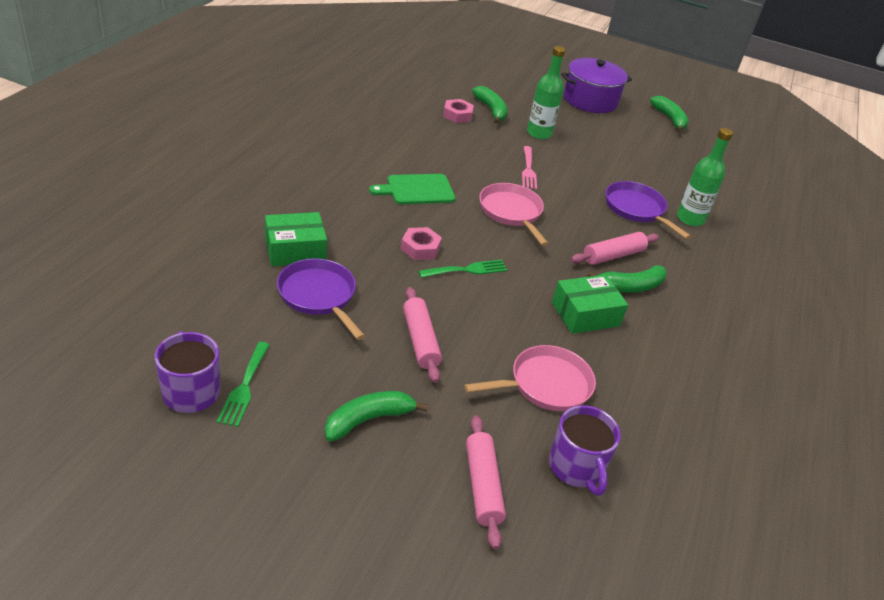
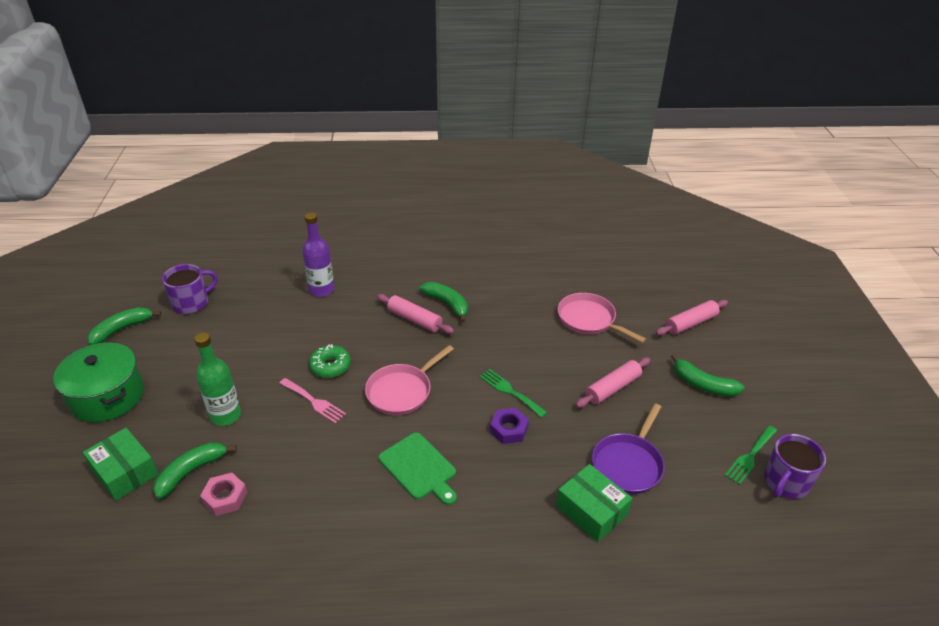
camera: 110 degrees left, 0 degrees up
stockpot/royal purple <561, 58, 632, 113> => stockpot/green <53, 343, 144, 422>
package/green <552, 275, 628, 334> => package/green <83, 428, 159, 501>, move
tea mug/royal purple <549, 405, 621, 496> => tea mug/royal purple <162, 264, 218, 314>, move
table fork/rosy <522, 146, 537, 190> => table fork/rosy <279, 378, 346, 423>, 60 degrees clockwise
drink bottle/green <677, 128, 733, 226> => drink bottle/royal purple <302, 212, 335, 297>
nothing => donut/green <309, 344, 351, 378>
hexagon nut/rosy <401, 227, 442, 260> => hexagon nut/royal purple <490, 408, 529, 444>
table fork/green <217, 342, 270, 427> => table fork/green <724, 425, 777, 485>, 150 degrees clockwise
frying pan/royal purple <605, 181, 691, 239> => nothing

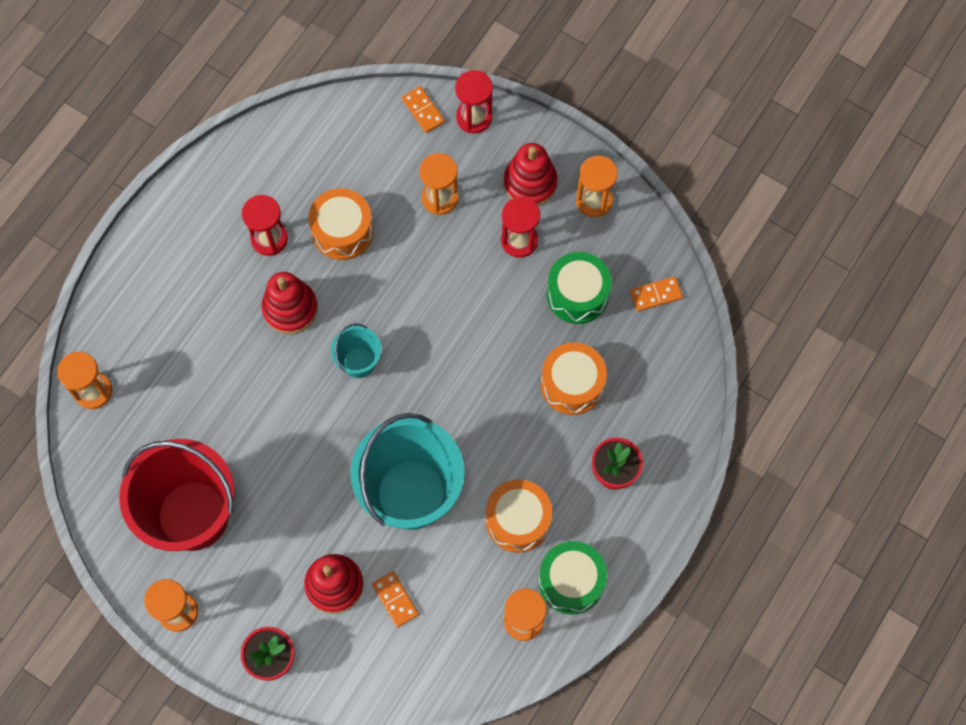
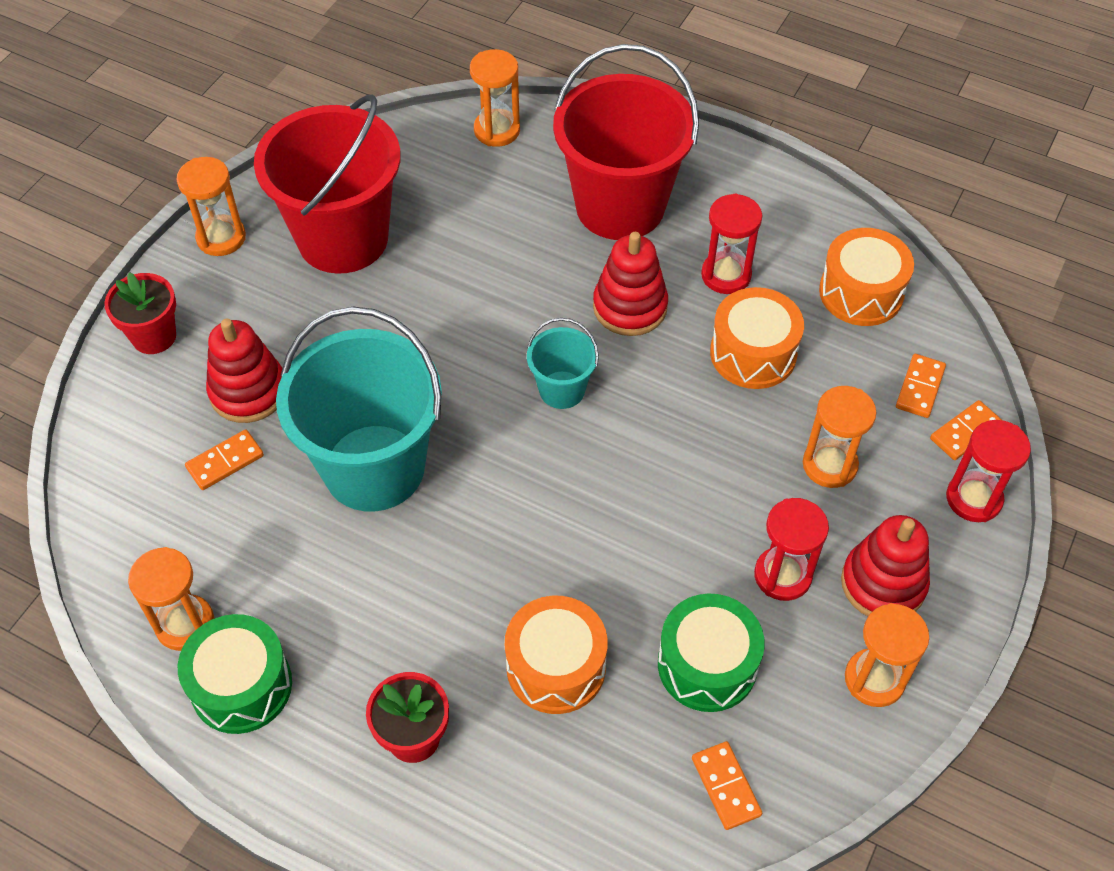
camera: 85 degrees right, 15 degrees down
nothing => pail/crimson <553, 44, 699, 240>
toy drum/orange <486, 479, 552, 553> => toy drum/orange <819, 228, 914, 326>, move
nothing => domino piece/orange <896, 354, 946, 418>

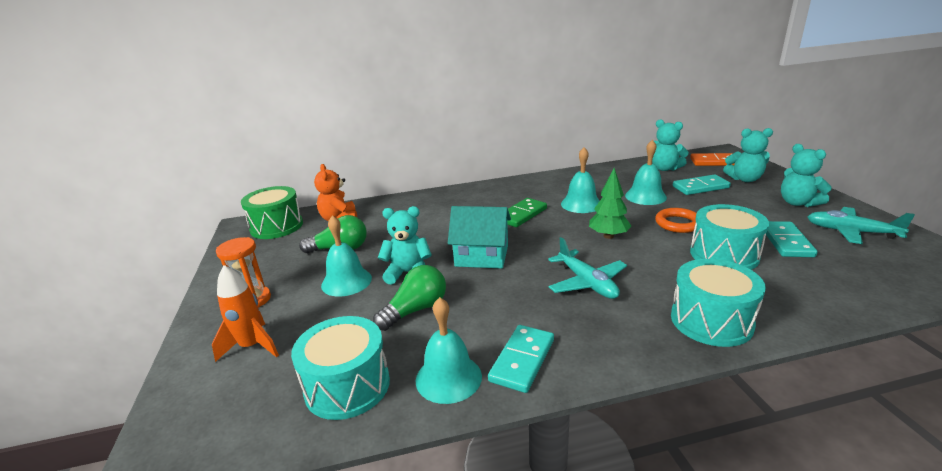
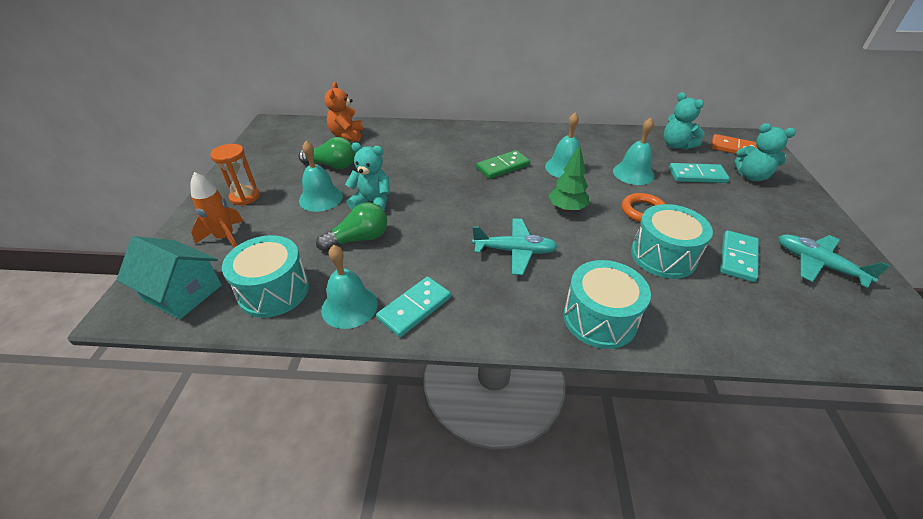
camera: 15 degrees right, 15 degrees up
house/turquoise <448, 206, 511, 269> => house/turquoise <116, 236, 222, 319>, move
toy plane/turquoise <548, 237, 627, 299> => toy plane/turquoise <472, 218, 558, 275>, 75 degrees counterclockwise
toy drum/green <241, 186, 303, 239> => nothing
stuffed bear/turquoise <781, 144, 832, 207> => nothing

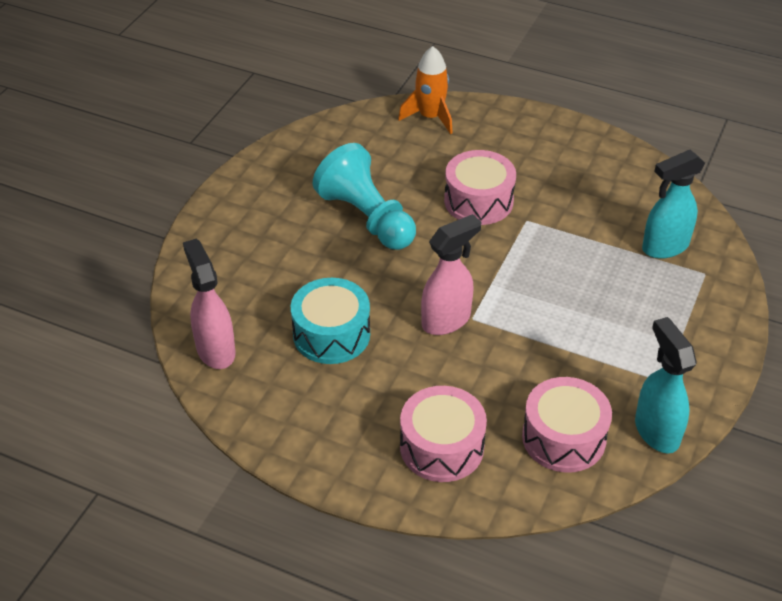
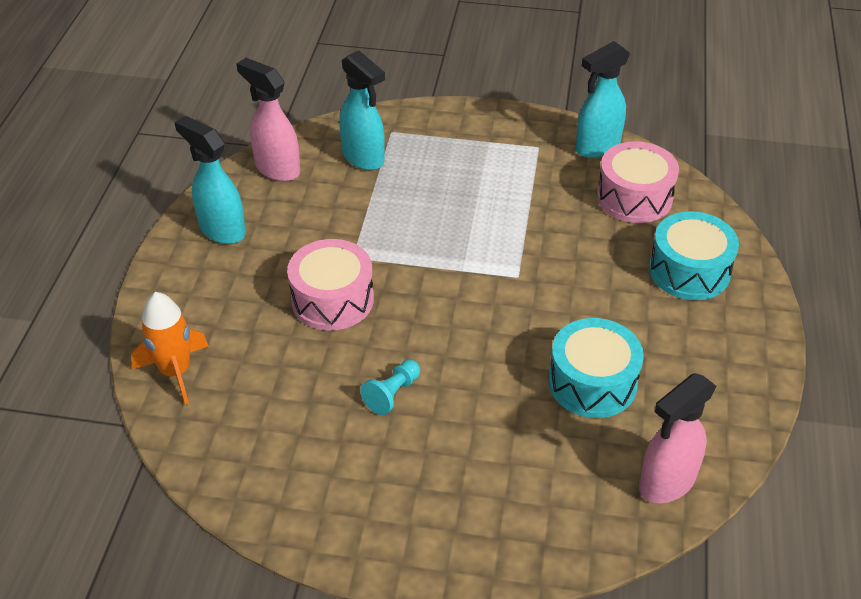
camera: 105 degrees left, 0 degrees up
nothing => spray bottle/turquoise <174, 116, 246, 244>
spray bottle/rosy <421, 214, 481, 335> => spray bottle/rosy <236, 58, 300, 182>, move
pawn/turquoise <313, 143, 416, 250> => pawn/turquoise <360, 360, 420, 415>, x0.45
toy drum/rosy <400, 386, 487, 482> => toy drum/turquoise <649, 211, 739, 300>

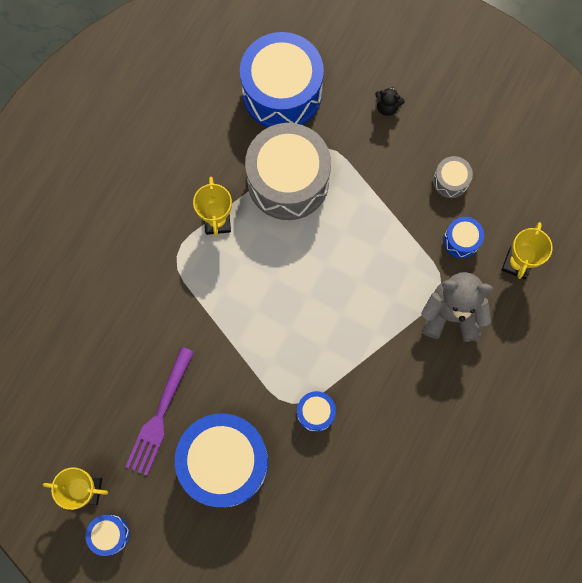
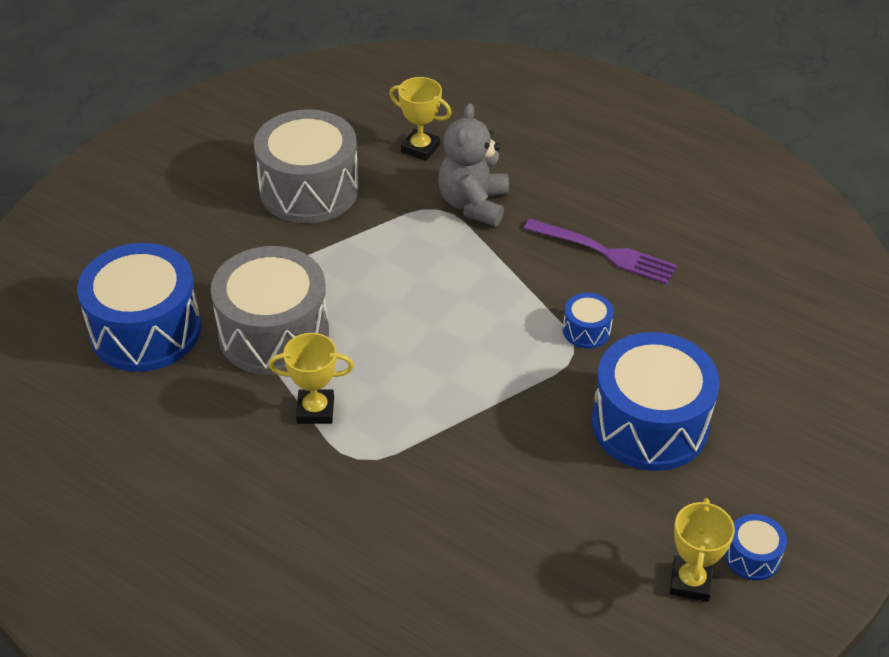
camera: 85 degrees left, 30 degrees down
toy drum/ash-grey <433, 156, 473, 198> => toy drum/ash-grey <254, 109, 359, 223>, x2.28
table fork/royal purple <126, 347, 194, 476> => table fork/royal purple <524, 219, 677, 284>, move
stuffed bear/jet-black <375, 87, 405, 116> => nothing
toy drum/royal blue <443, 217, 484, 258> => nothing

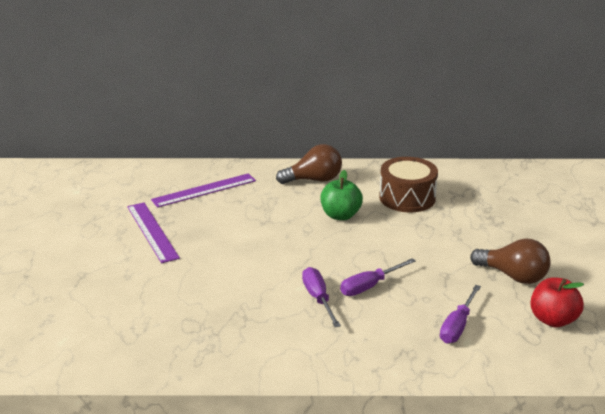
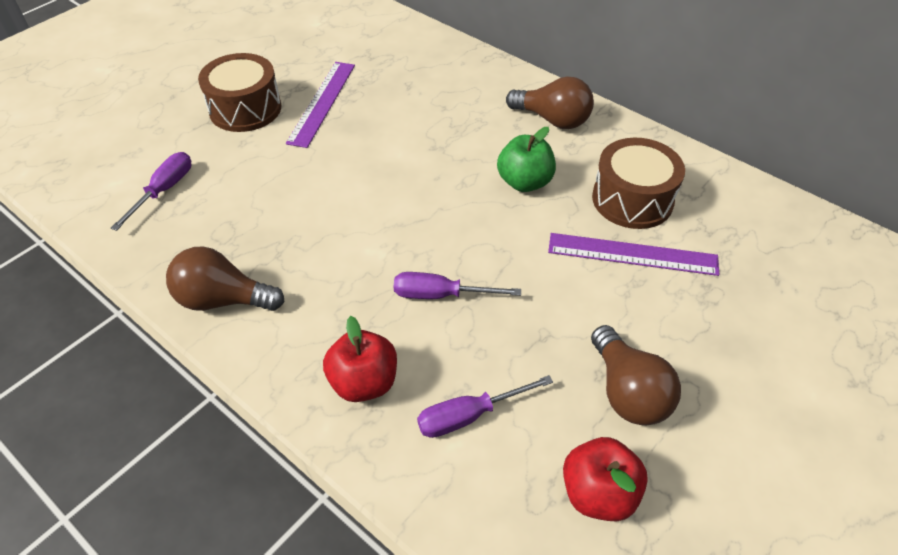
camera: 40 degrees right, 20 degrees up
hand screwdriver/royal purple <302, 267, 341, 327> => hand screwdriver/royal purple <111, 152, 192, 231>, move
nothing => lightbulb/dark brown <166, 246, 285, 311>
nothing => toy drum/dark brown <198, 53, 281, 132>
nothing => apple fruit/crimson <323, 316, 397, 402>
straightedge/royal purple <151, 173, 256, 208> => straightedge/royal purple <548, 233, 719, 276>, move

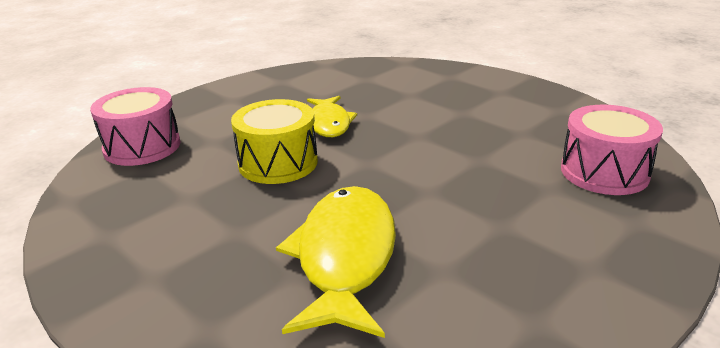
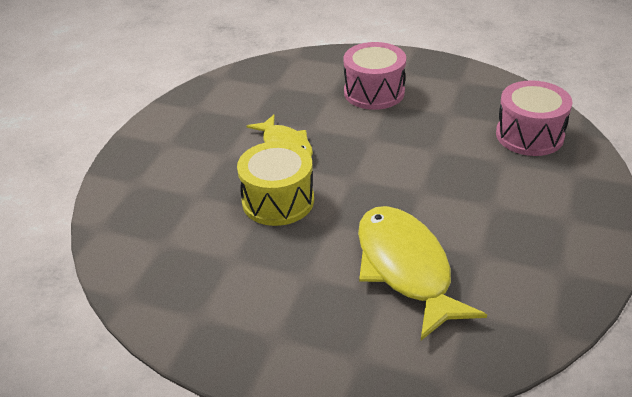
camera: 25 degrees left, 10 degrees up
toy drum/rosy <90, 87, 181, 166> => toy drum/rosy <344, 42, 406, 110>, move

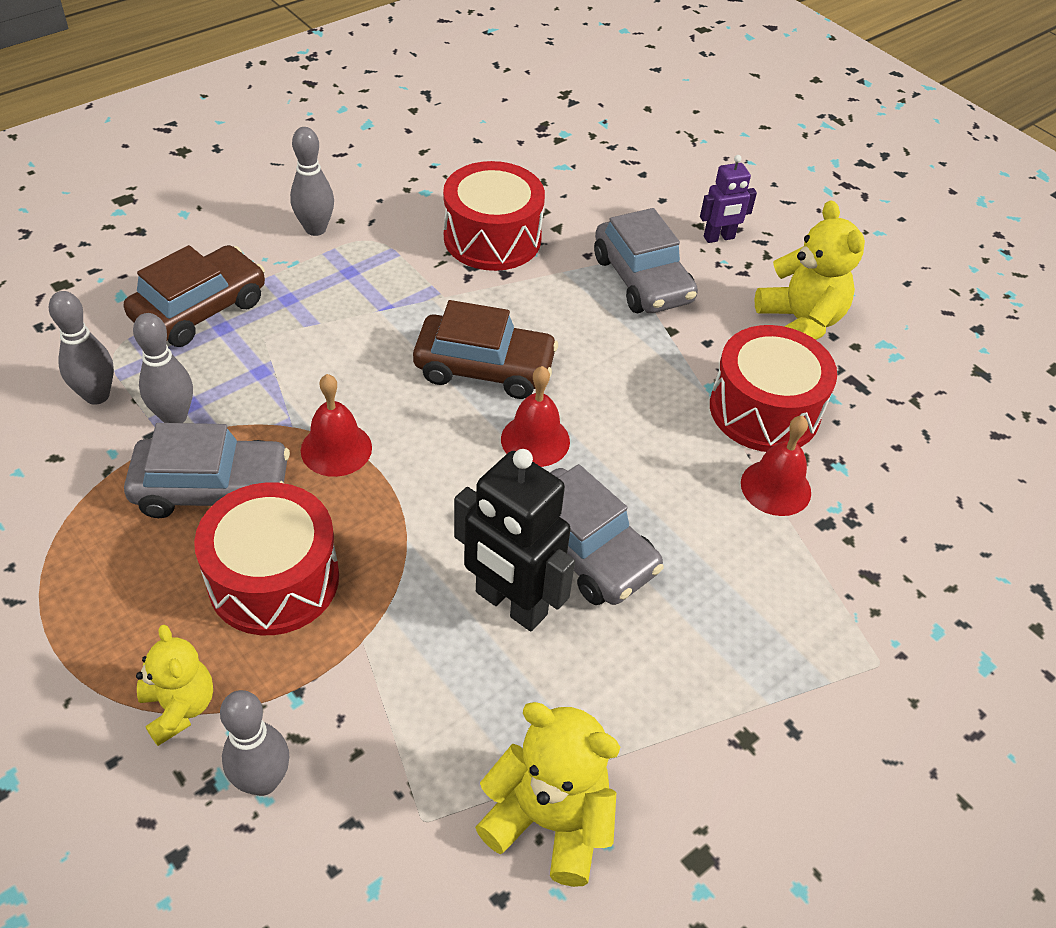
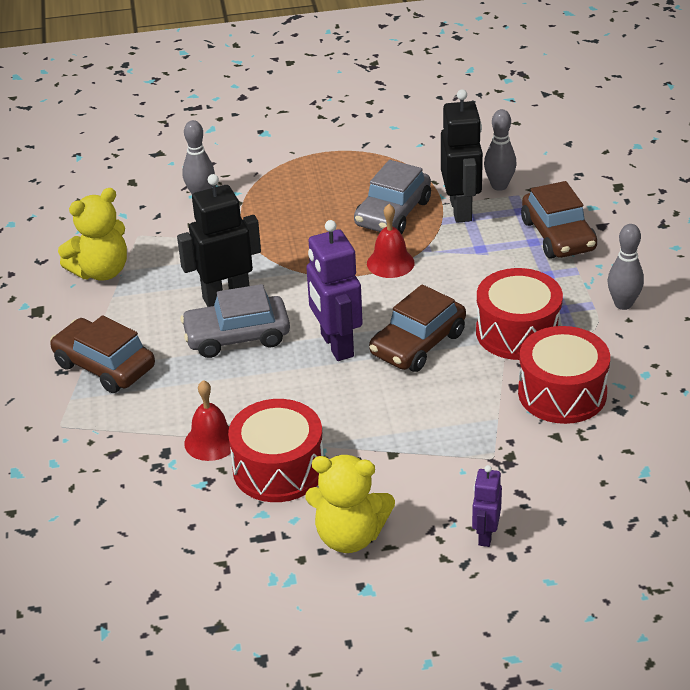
camera: 125 degrees right, 10 degrees down
nothing => automobile/dark brown <50, 315, 155, 393>
school bell/crimson <501, 366, 570, 467> => robot figure/royal purple <306, 220, 363, 361>
tenpin/ash-grey <133, 313, 193, 423> => robot figure/jet-black <441, 89, 483, 223>
toy drum/crimson <194, 482, 339, 635> => toy drum/crimson <476, 268, 563, 360>, move
stuffed bear/golden <136, 625, 213, 746> => nothing
automobile/ash-grey <594, 208, 698, 313> => nothing

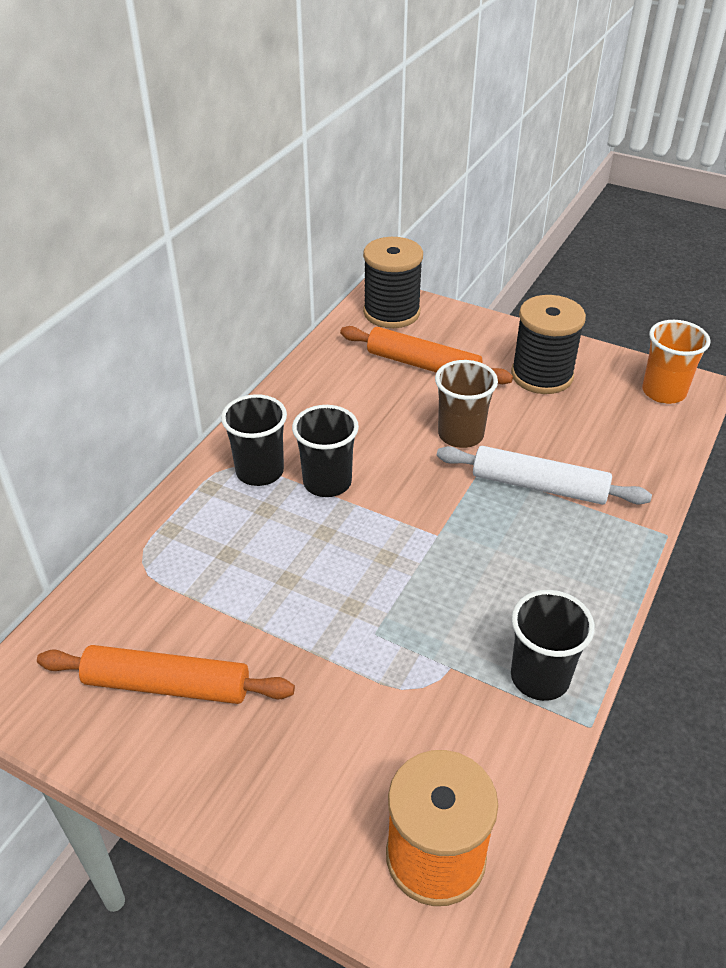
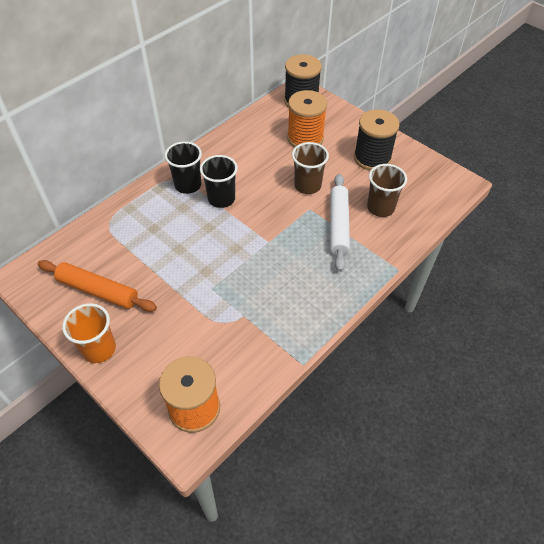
camera: 15 degrees right, 10 degrees up
cup/orange <642, 320, 711, 404> => cup/orange <62, 303, 116, 363>, move
rolling pin/orange <340, 326, 513, 384> => bobbin/orange <287, 90, 327, 148>
rolling pin/snow-white <437, 446, 652, 505> => rolling pin/snow-white <330, 174, 350, 272>, 60 degrees clockwise
nothing => cup/dark brown <367, 164, 407, 217>
cup/jet-black <511, 590, 595, 701> => nothing

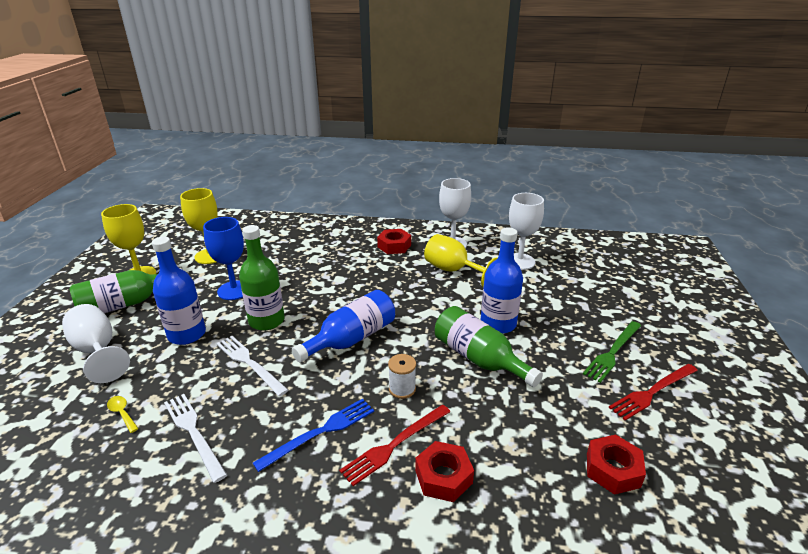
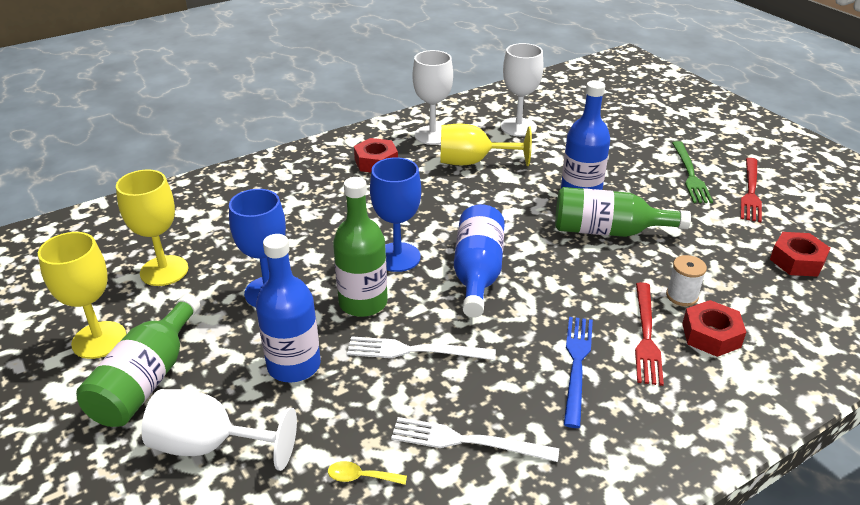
camera: 40 degrees left, 5 degrees up
nothing => goblet/royal blue <370, 157, 421, 272>
bobbin/snow-white <388, 354, 416, 399> => bobbin/snow-white <666, 255, 707, 306>, move

